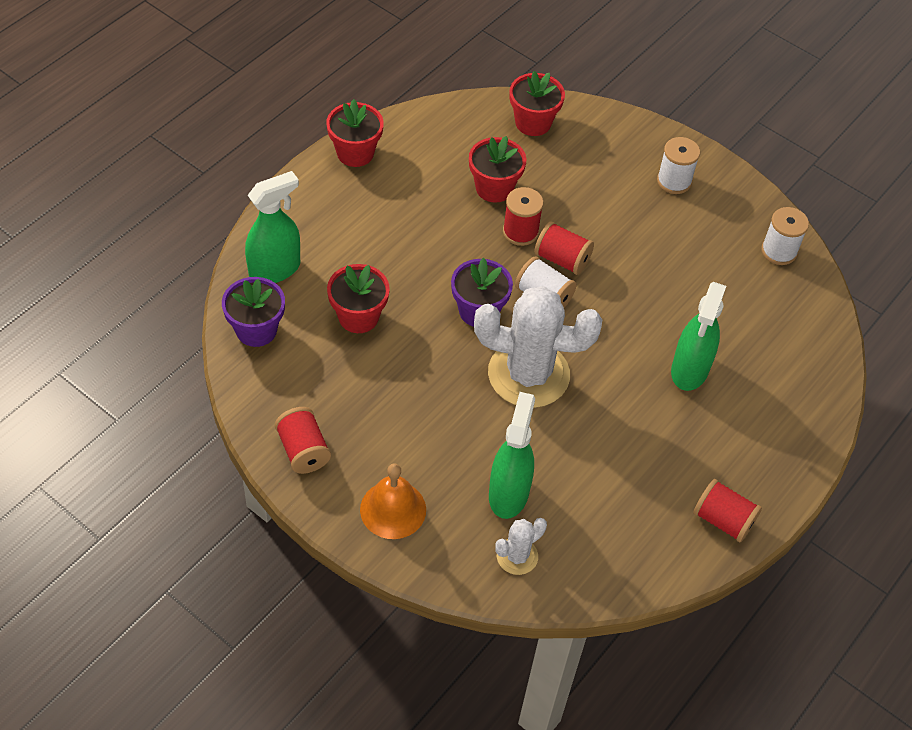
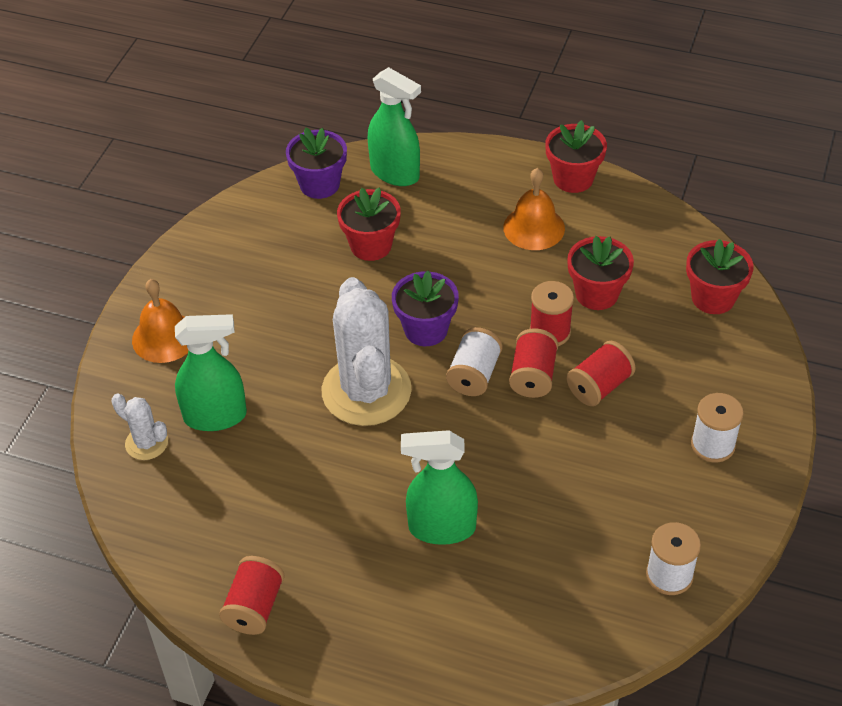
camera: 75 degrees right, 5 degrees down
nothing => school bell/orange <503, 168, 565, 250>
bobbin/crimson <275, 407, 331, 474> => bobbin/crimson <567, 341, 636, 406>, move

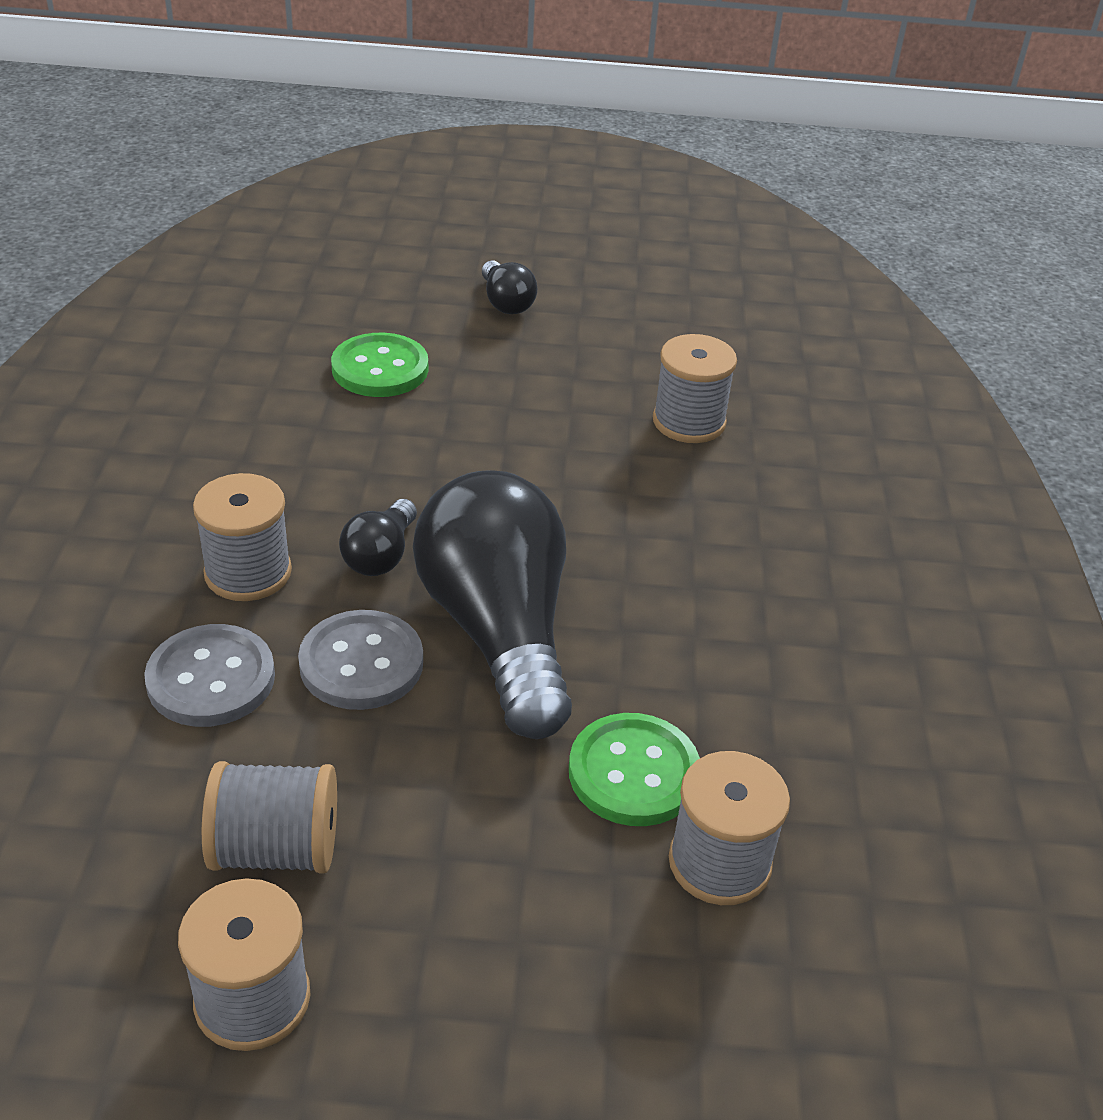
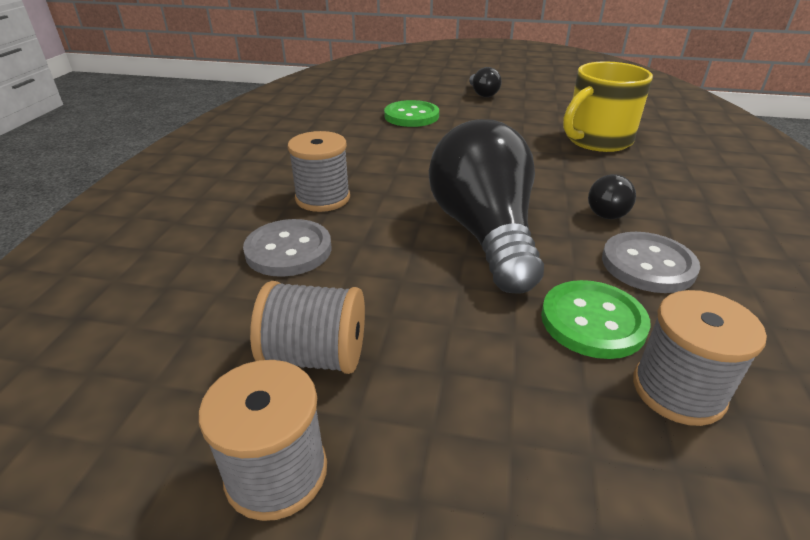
camera: 10 degrees right, 5 degrees down
bobbin/ash-grey <653, 334, 737, 443> => tea mug/golden <563, 61, 653, 152>
lightbulb/jet-black <339, 499, 417, 576> => lightbulb/jet-black <588, 174, 636, 219>, move
sewing button/ash-grey <298, 610, 423, 710> => sewing button/ash-grey <602, 232, 700, 293>, move

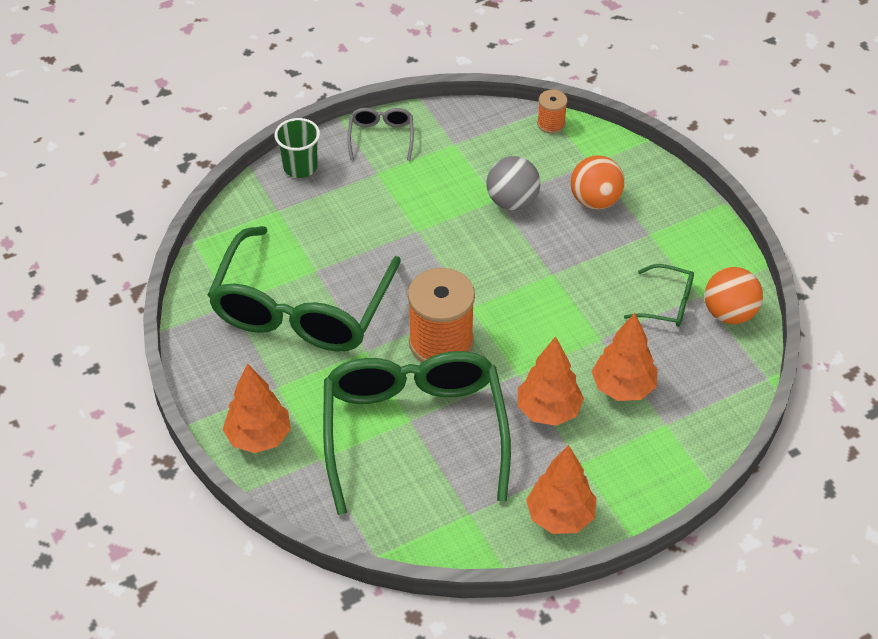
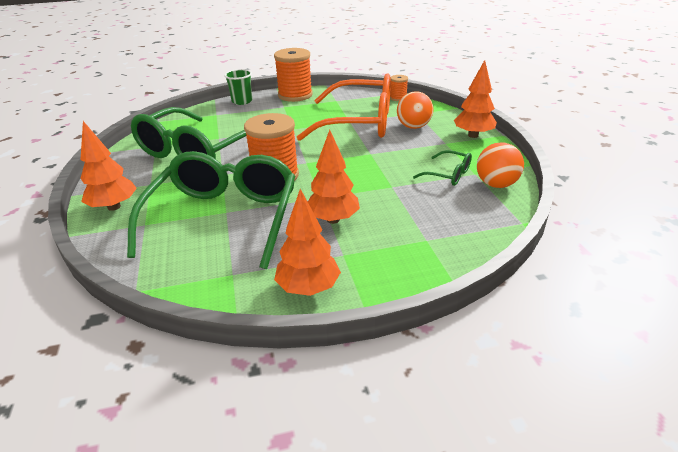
camera: 15 degrees right, 15 degrees down
glasses/ash-grey <347, 108, 414, 160> => bobbin/orange <274, 48, 313, 102>
play ball/ash-grey <487, 156, 540, 210> => glasses/orange <297, 73, 391, 141>
toy tree/orange <592, 313, 658, 401> => toy tree/orange <454, 60, 497, 138>, move

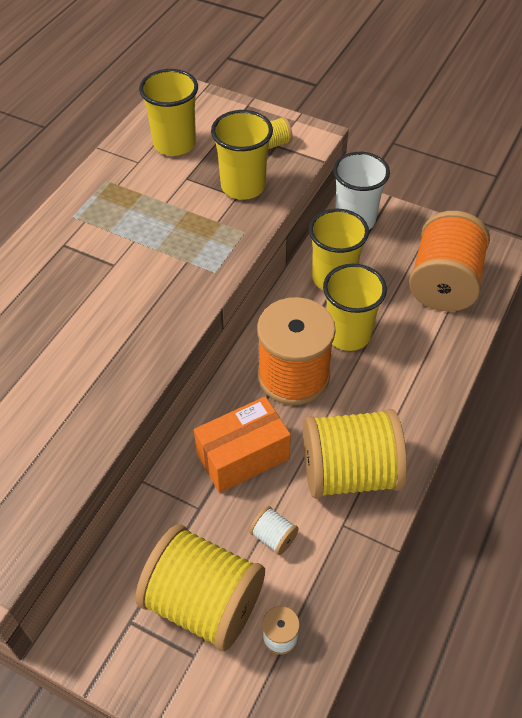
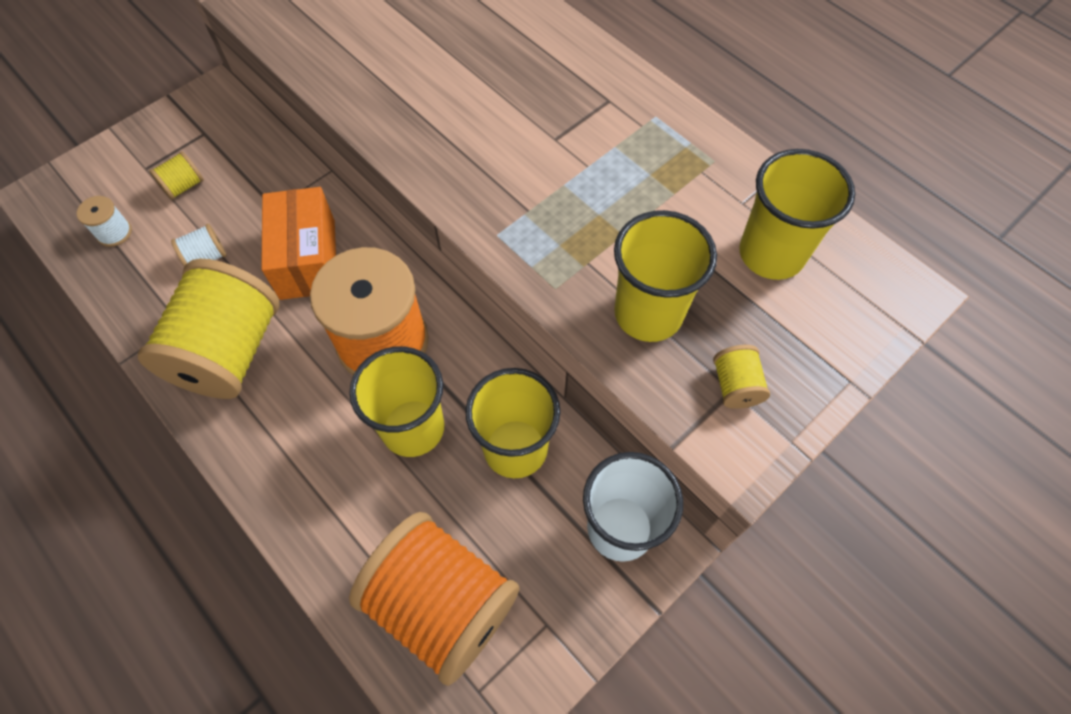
camera: 110 degrees right, 10 degrees up
bobbin/golden <135, 524, 265, 652> => bobbin/golden <149, 151, 204, 200>, x0.40

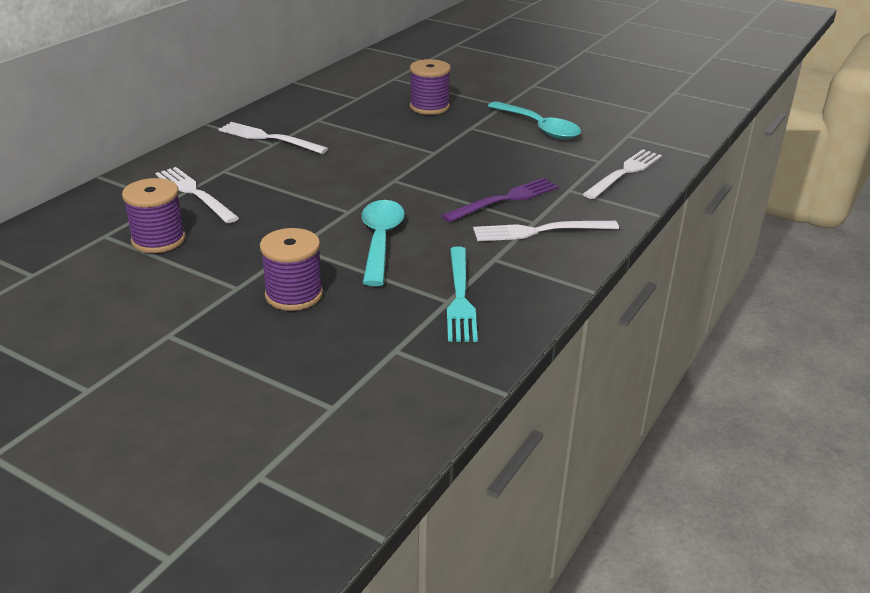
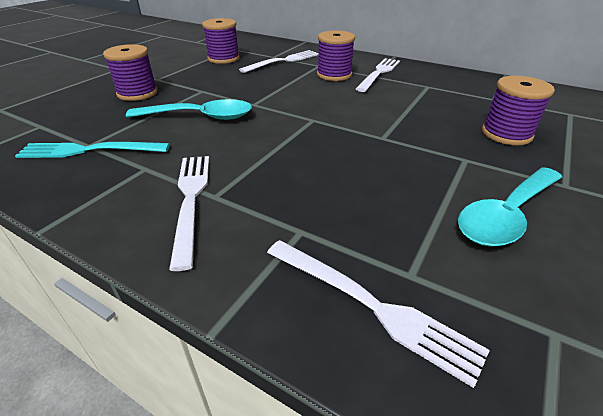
camera: 90 degrees right, 5 degrees up
nothing => bobbin/royal purple <317, 30, 355, 81>
table fork/royal purple <442, 178, 559, 222> => nothing

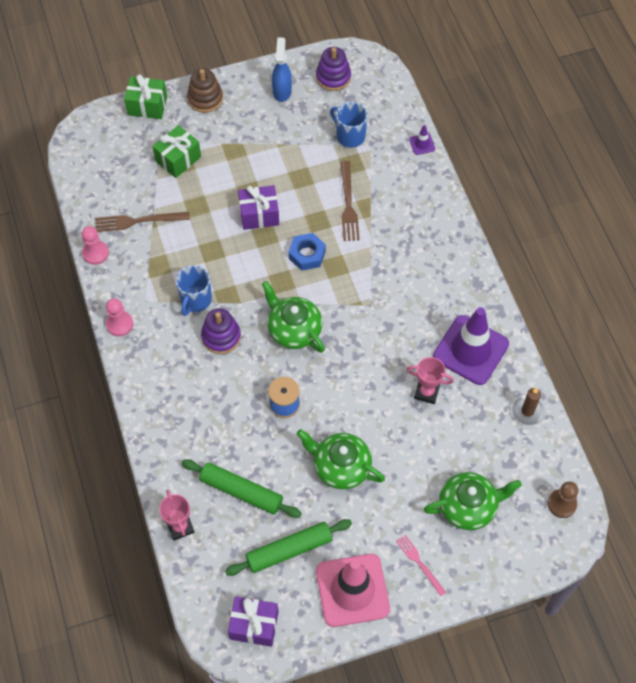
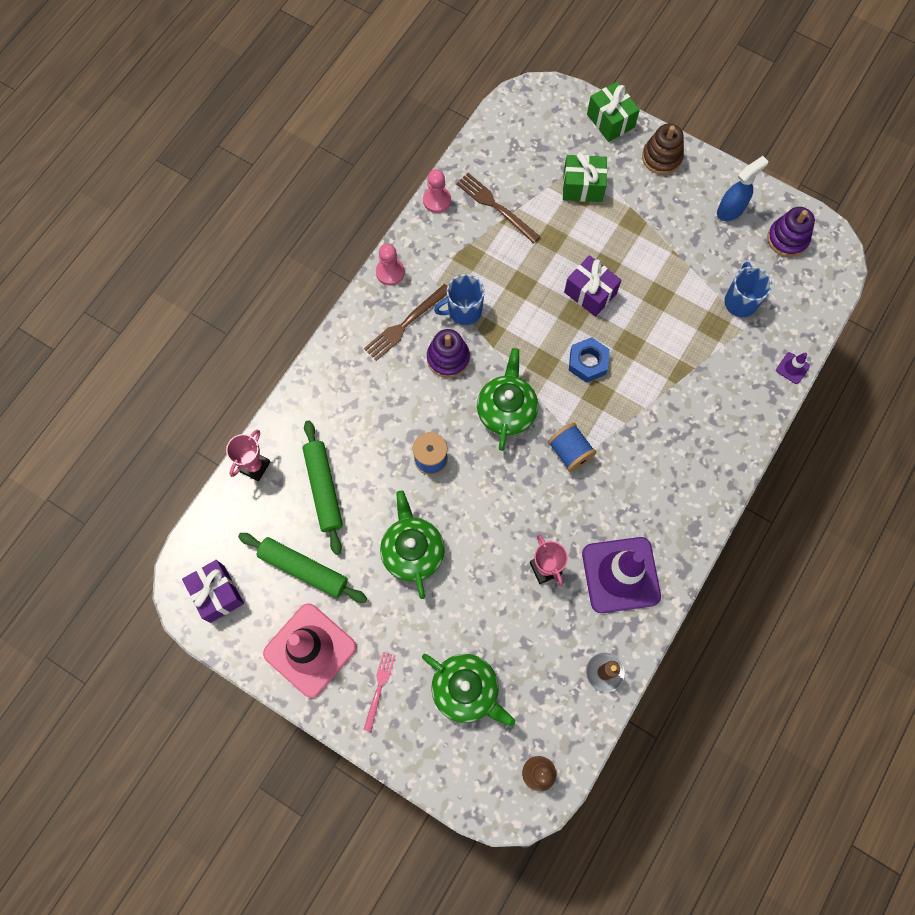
camera: 50 degrees right, 10 degrees up
table fork/dark brown <340, 161, 360, 241> => table fork/dark brown <364, 284, 447, 361>, move
nothing => bobbin/royal blue <548, 423, 596, 472>

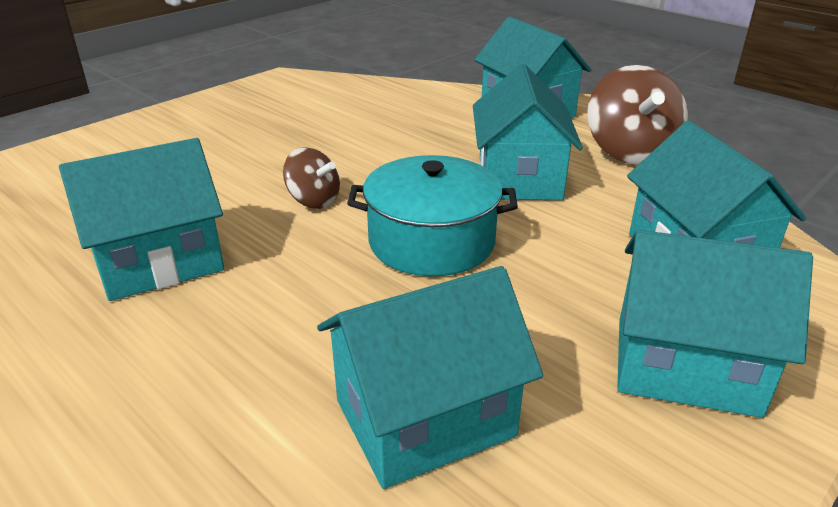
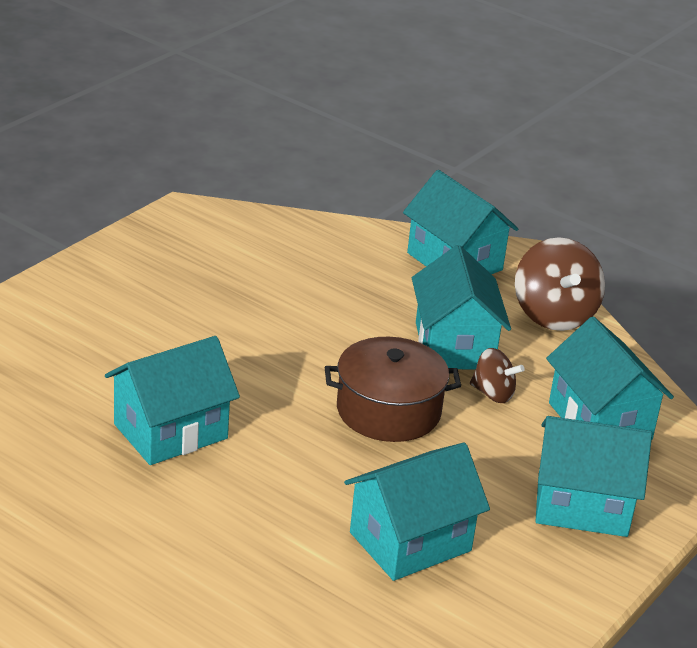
camera: 10 degrees left, 0 degrees up
stockpot/turquoise <347, 155, 518, 276> => stockpot/dark brown <325, 337, 461, 442>
spinning top/dark brown <283, 147, 340, 209> => spinning top/dark brown <470, 348, 525, 403>, move

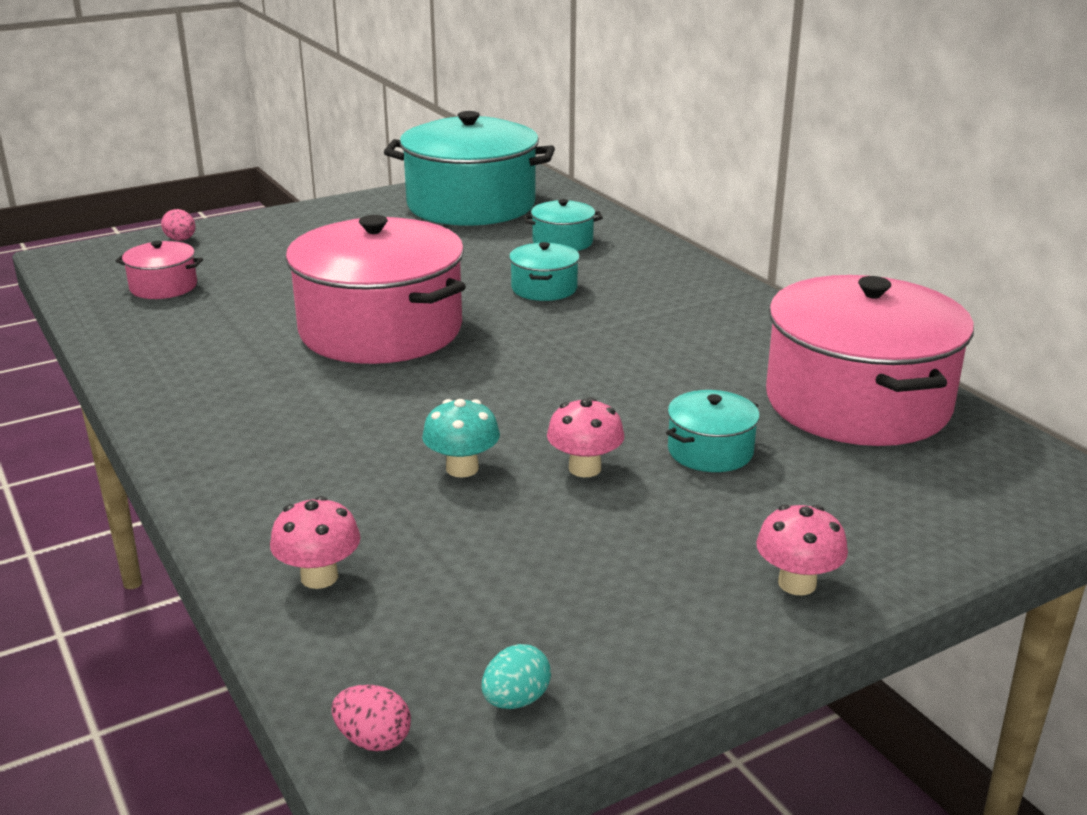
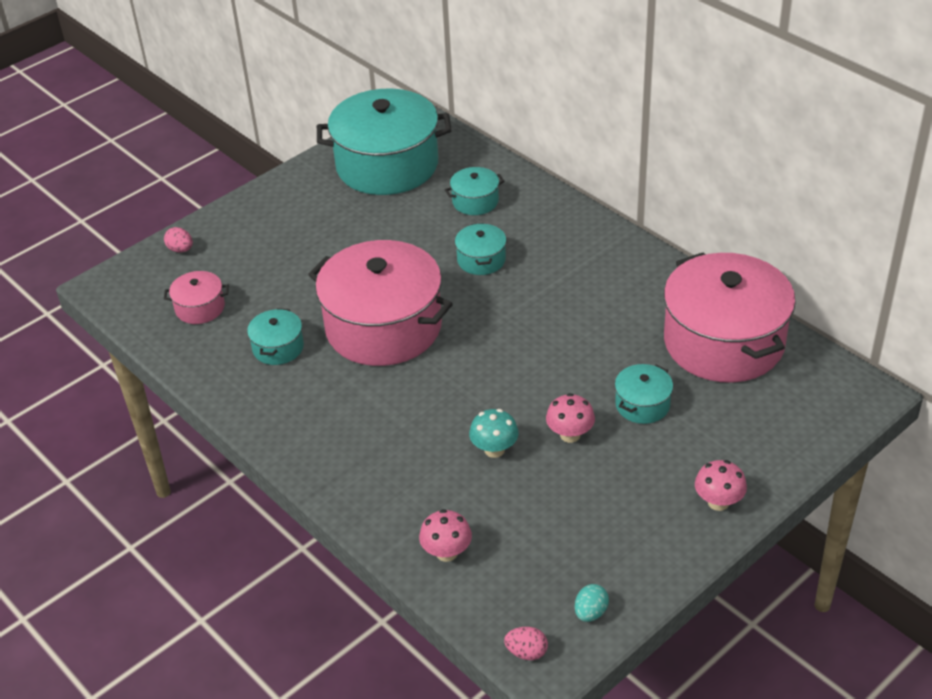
camera: 10 degrees left, 15 degrees up
nothing => stockpot/turquoise <247, 308, 304, 365>

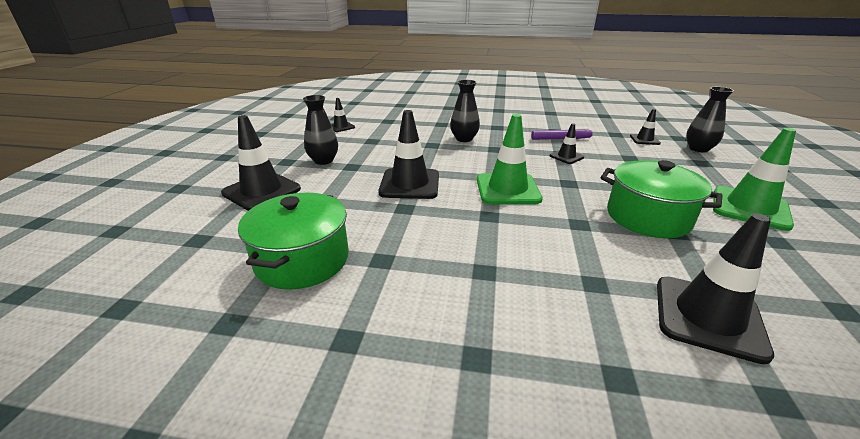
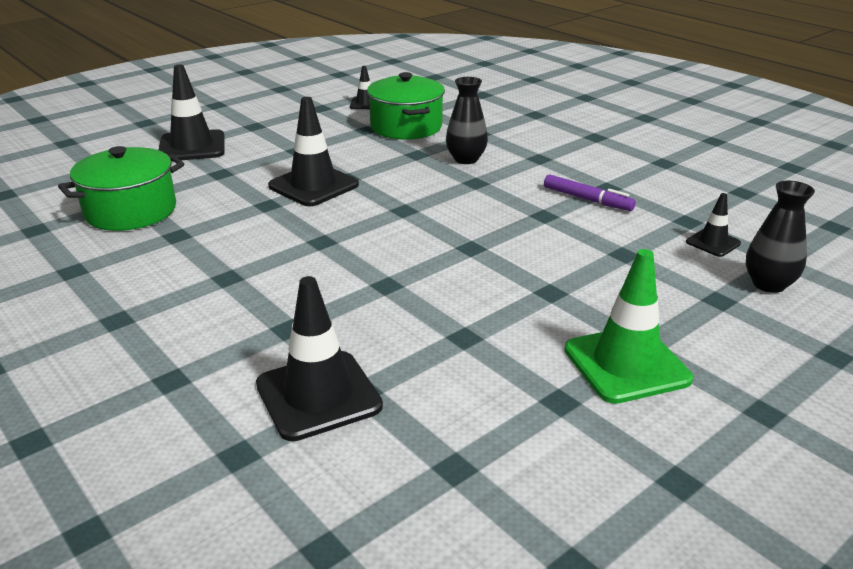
camera: 40 degrees right, 0 degrees up
stockpot/green <601, 160, 723, 238> => stockpot/green <367, 72, 445, 140>, move
tall vase/jet-black <303, 95, 338, 165> => nothing
traffic cone/green <477, 114, 543, 204> => nothing
traffic cone/jet-black <550, 123, 584, 164> => nothing

